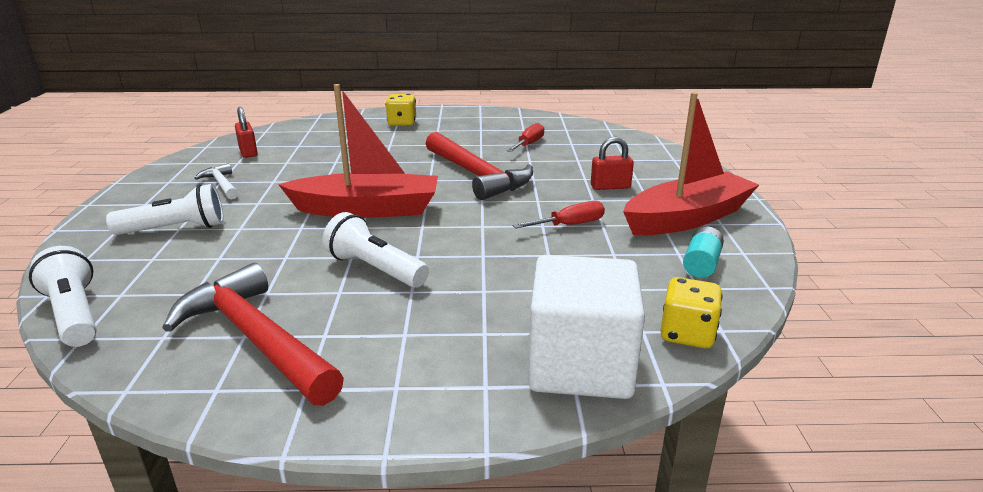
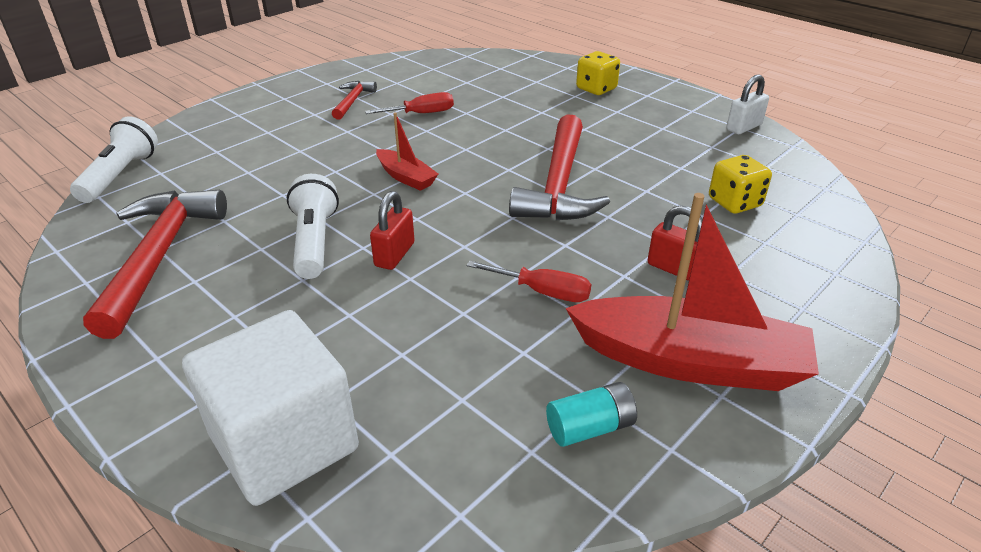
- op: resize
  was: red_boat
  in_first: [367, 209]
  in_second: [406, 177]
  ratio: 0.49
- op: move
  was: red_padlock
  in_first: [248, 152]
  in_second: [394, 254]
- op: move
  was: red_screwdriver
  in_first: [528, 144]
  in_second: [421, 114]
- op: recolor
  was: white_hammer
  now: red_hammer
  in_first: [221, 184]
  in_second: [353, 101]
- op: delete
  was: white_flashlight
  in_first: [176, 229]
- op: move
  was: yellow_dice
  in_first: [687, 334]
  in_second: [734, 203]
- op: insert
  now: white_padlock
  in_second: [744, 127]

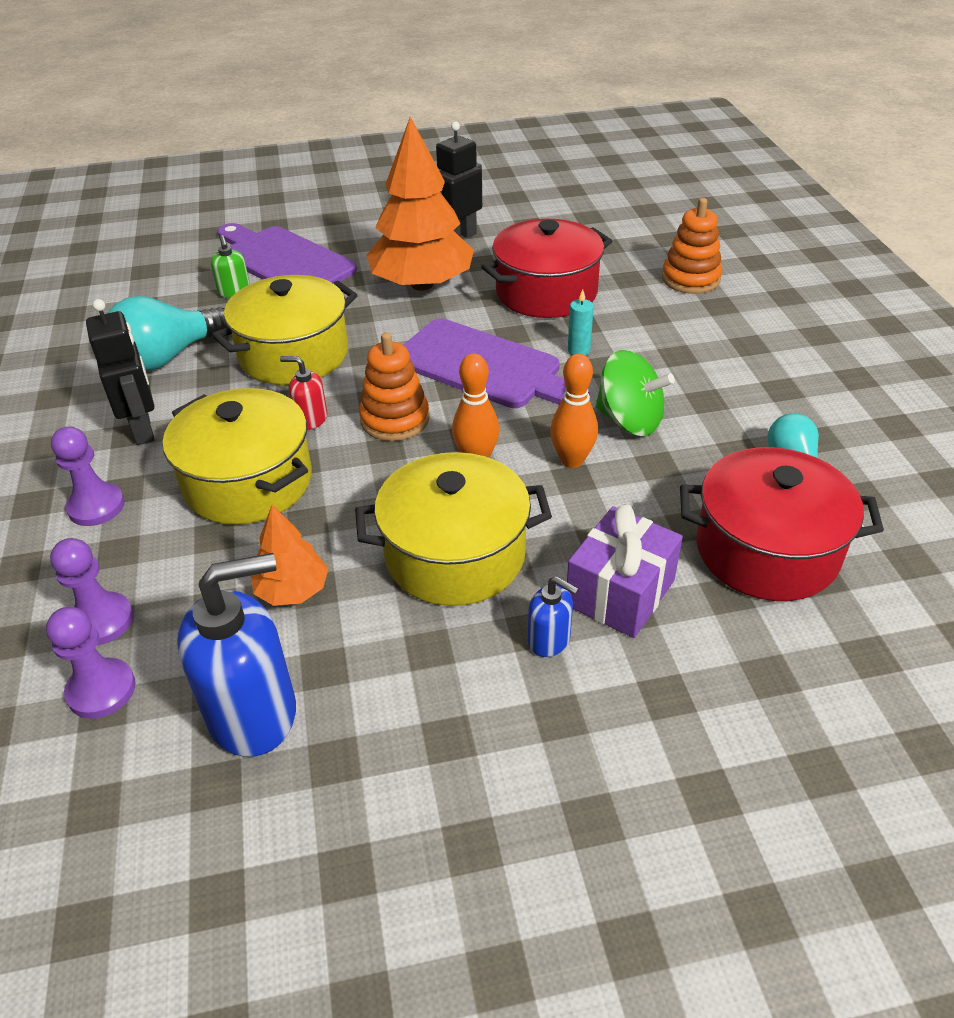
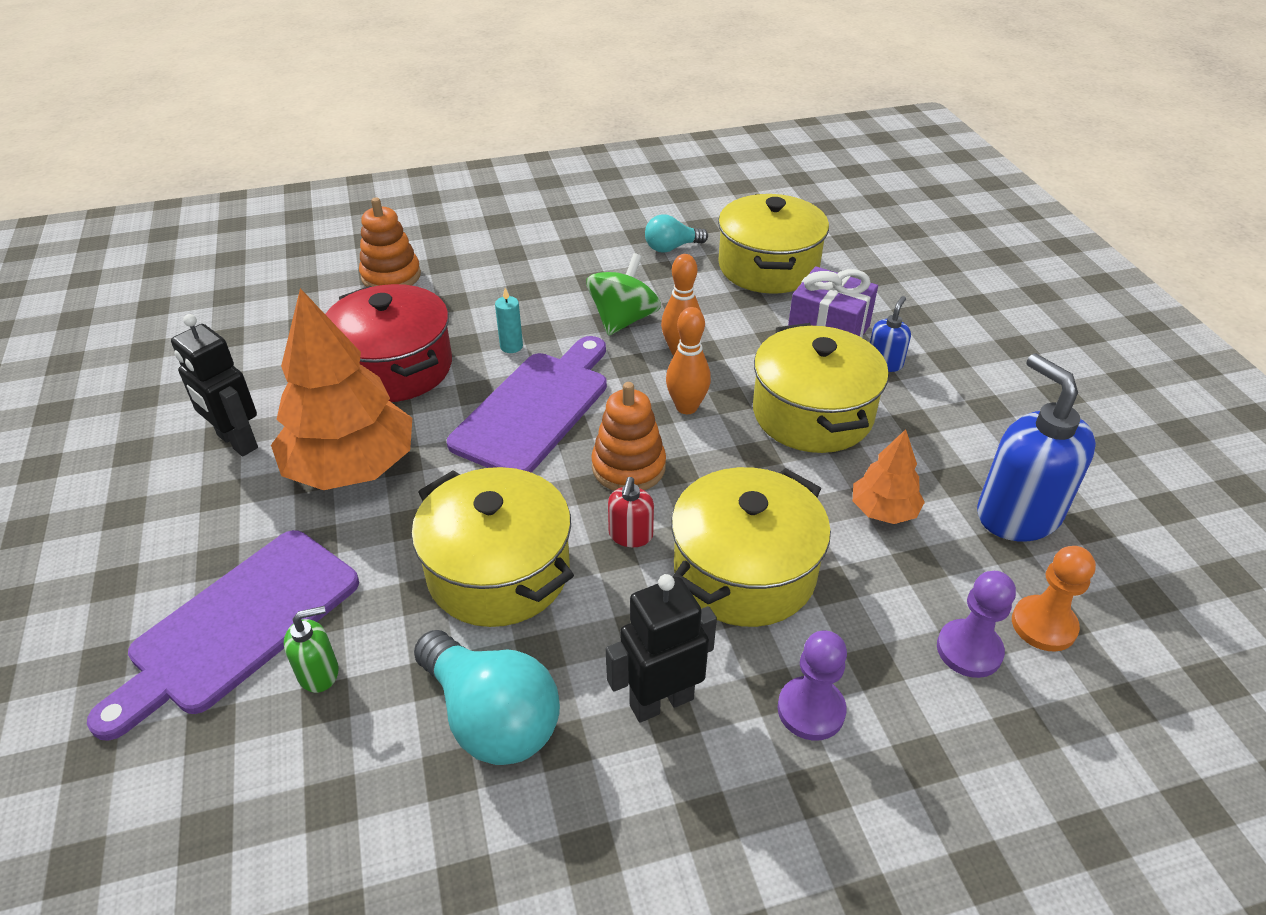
- op: recolor
  was: red_pot
  now: yellow_pot
  in_first: [766, 550]
  in_second: [768, 267]
- op: recolor
  was: purple_pawn
  now: orange_pawn
  in_first: [101, 690]
  in_second: [1043, 625]

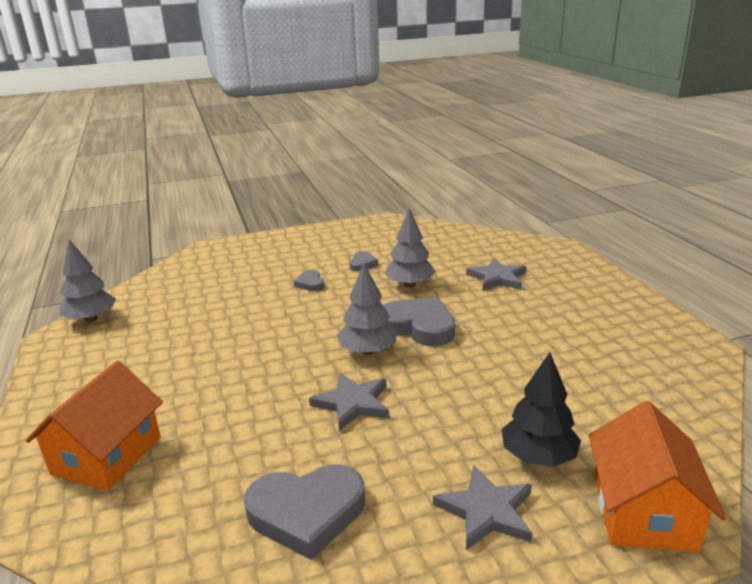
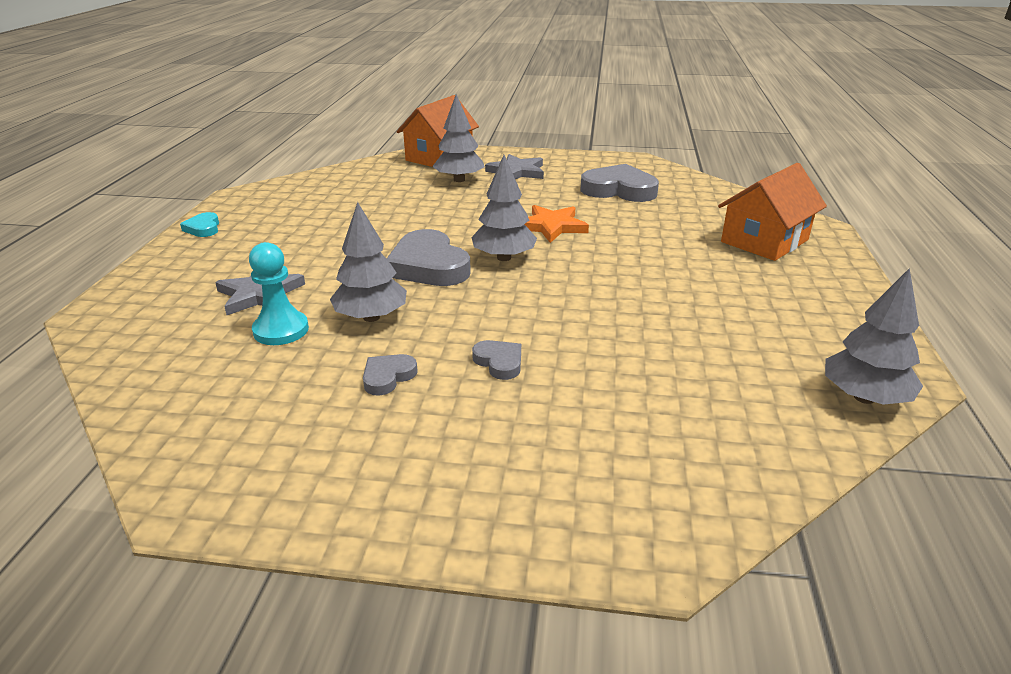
- op: rotate
  was: grey_heart
  in_first: [310, 283]
  in_second: [499, 362]
  clockwise: -45
- op: recolor
  was: black_tree
  now: grey_tree
  in_first: [538, 456]
  in_second: [459, 180]
- op: recolor
  was: grey_star
  now: orange_star
  in_first: [352, 403]
  in_second: [552, 226]
- op: insert
  now: turquoise_heart
  in_second: [203, 228]
- op: insert
  now: turquoise_pawn
  in_second: [281, 330]

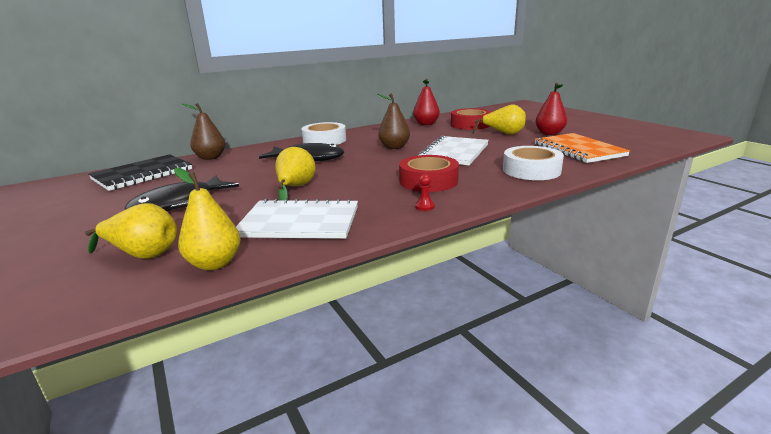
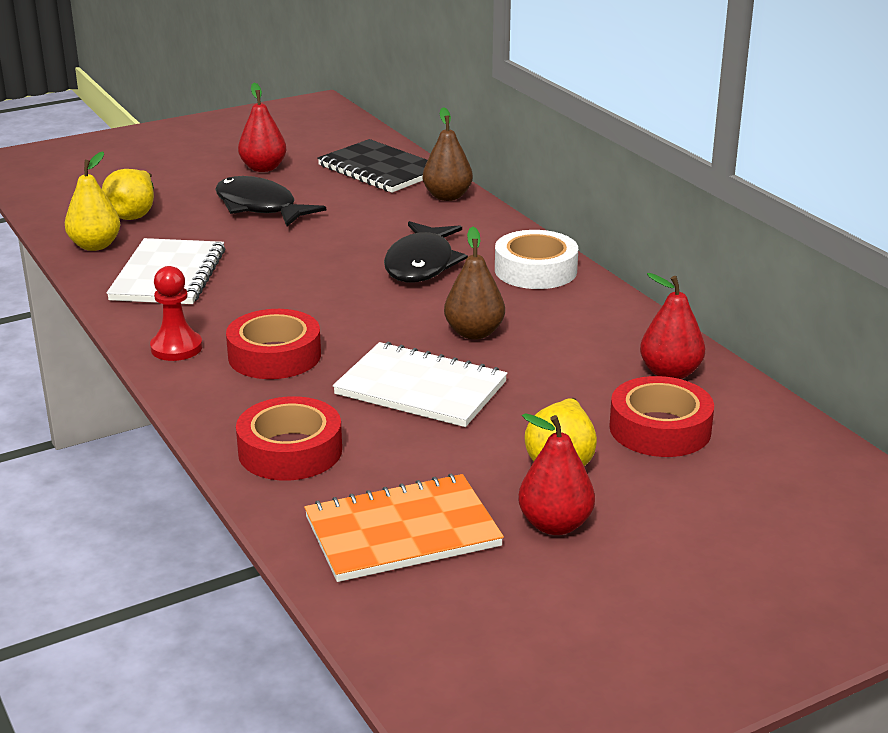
- op: recolor
  was: white_tape
  now: red_tape
  in_first: [531, 170]
  in_second: [290, 451]
- op: delete
  was: yellow_pear
  in_first: [295, 188]
- op: resize
  was: red_pawn
  in_first: [424, 206]
  in_second: [176, 348]
  ratio: 1.92
- op: insert
  now: red_pear
  in_second: [263, 168]

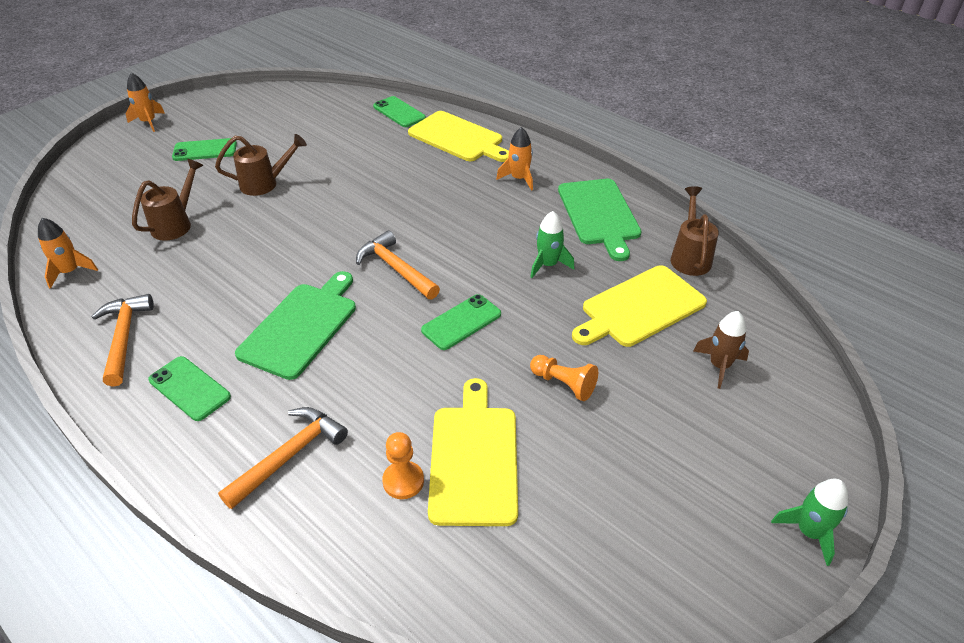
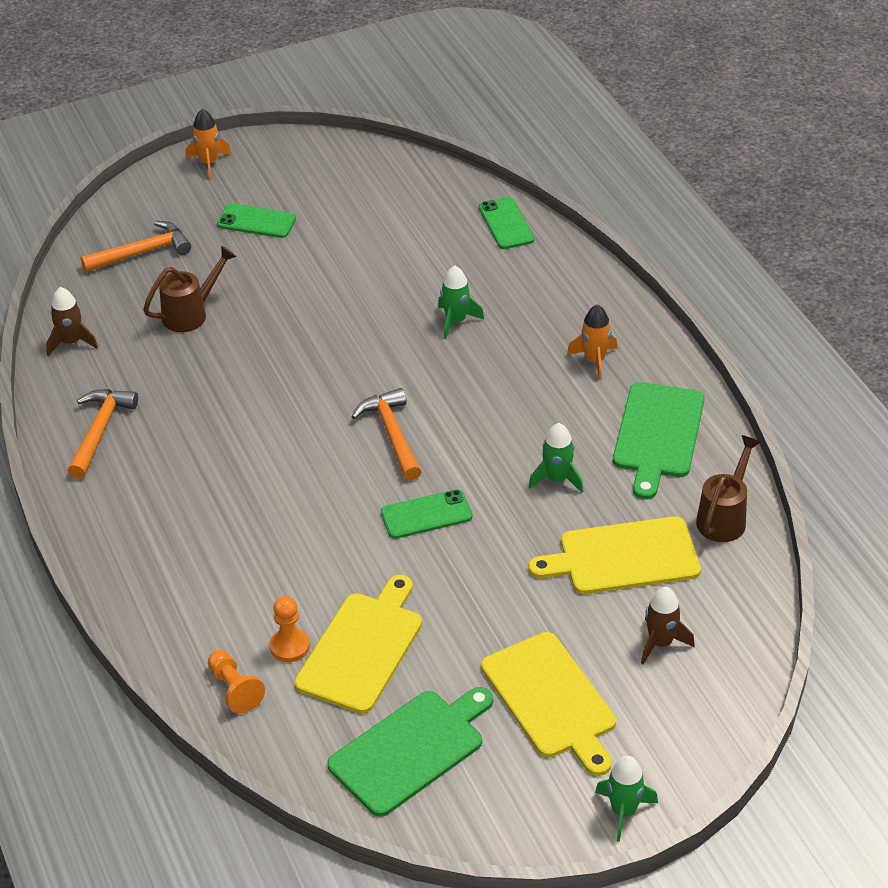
- op: move
  was: yellow_cutting_board
  in_first: [458, 138]
  in_second: [551, 700]
- op: delete
  was: brown_watering_can
  in_first: [265, 184]
- op: recolor
  was: orange_rocket
  now: brown_rocket
  in_first: [70, 272]
  in_second: [71, 342]
- op: move
  was: green_cutting_board
  in_first: [301, 326]
  in_second: [411, 749]
- op: move
  was: orange_pawn
  in_first: [563, 384]
  in_second: [234, 689]
- op: delete
  was: green_phone
  in_first: [189, 388]
- op: move
  was: orange_hammer
  in_first: [290, 455]
  in_second: [143, 252]
- op: insert
  now: green_rocket
  in_second: [456, 321]

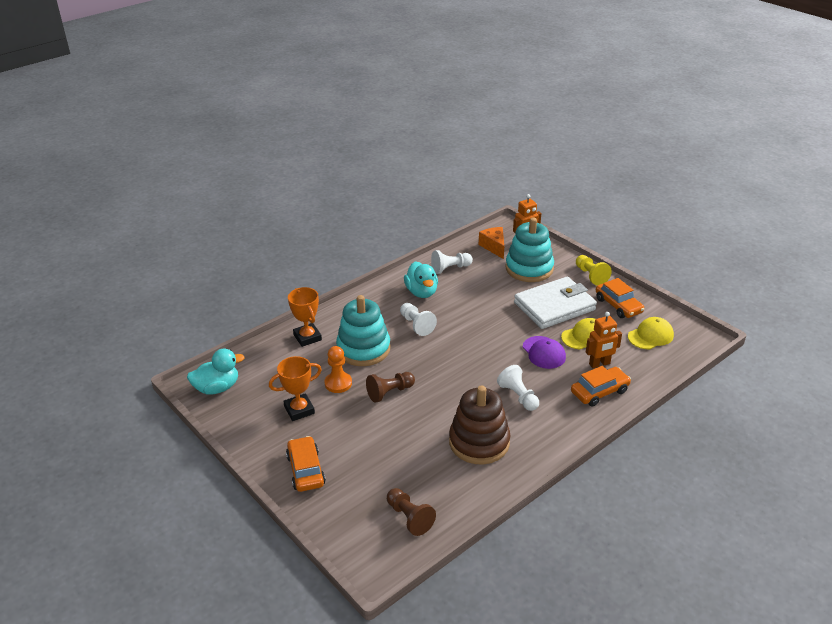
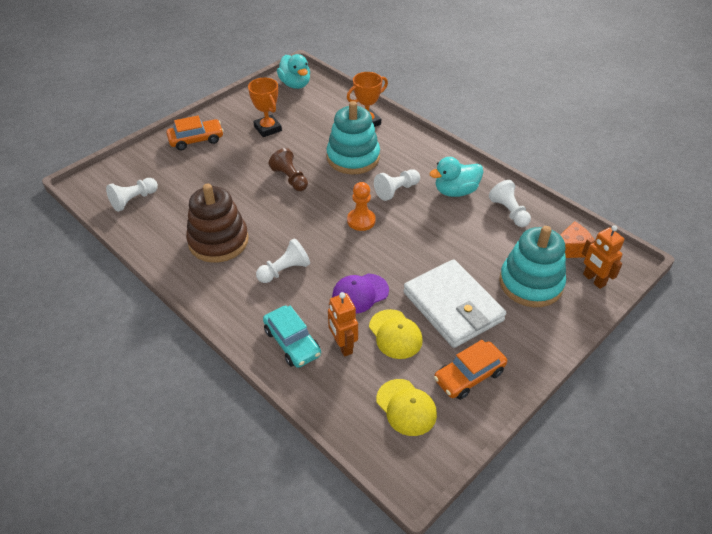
- op: delete
  was: yellow_pawn
  in_first: [590, 276]
- op: move
  was: orange_pawn
  in_first: [338, 383]
  in_second: [361, 220]
- op: recolor
  was: orange_car
  now: turquoise_car
  in_first: [599, 392]
  in_second: [292, 342]
- op: recolor
  was: brown_pawn
  now: white_pawn
  in_first: [409, 518]
  in_second: [133, 200]

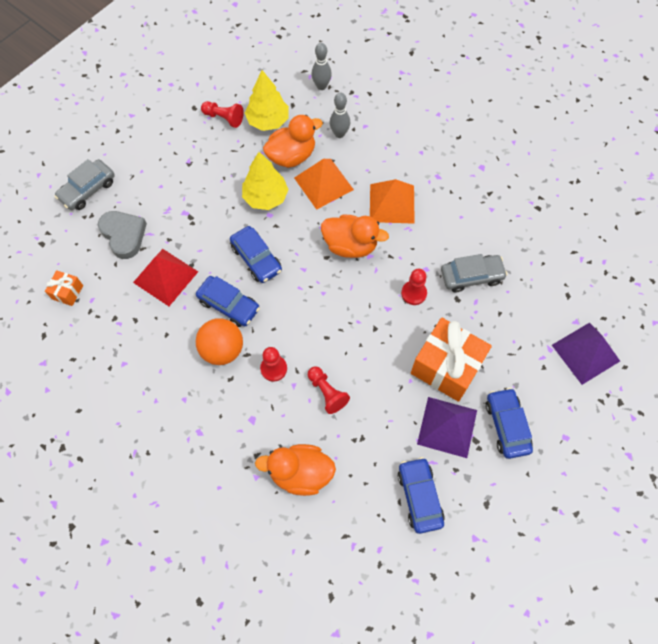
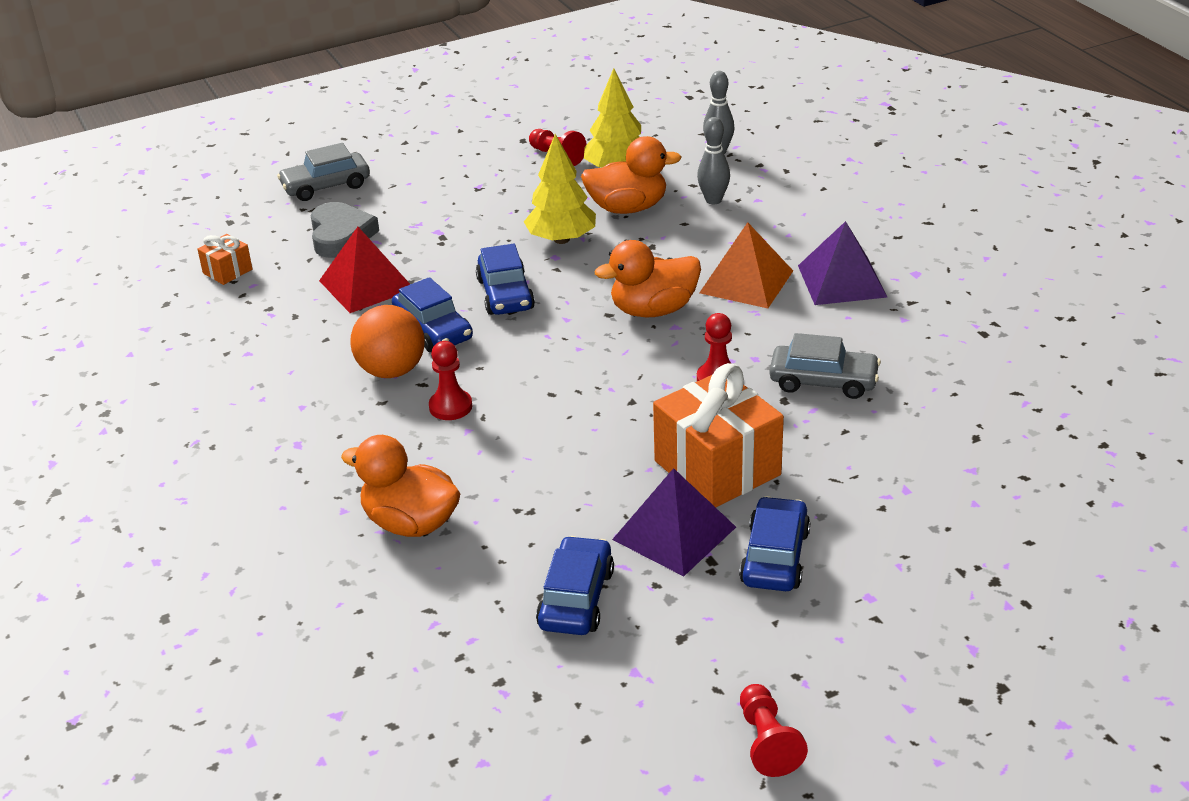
- op: delete
  was: orange_pyramid
  in_first: [323, 183]
- op: rotate
  was: orange_duck
  in_first: [350, 245]
  in_second: [653, 310]
  clockwise: 120
- op: move
  was: purple_pyramid
  in_first: [585, 352]
  in_second: [842, 281]
- op: move
  was: red_pawn
  in_first: [327, 392]
  in_second: [767, 742]

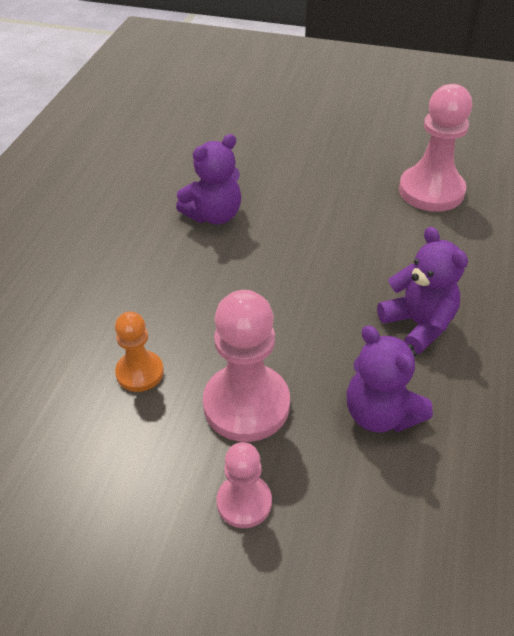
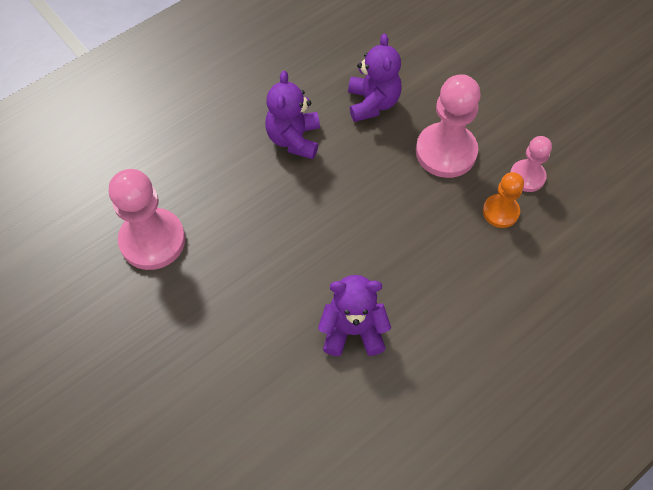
- op: move
  was: pink_pawn
  in_first: [244, 502]
  in_second: [527, 177]

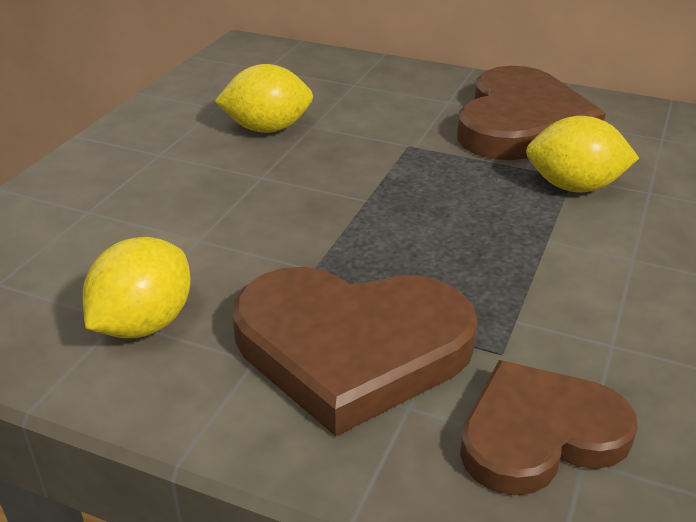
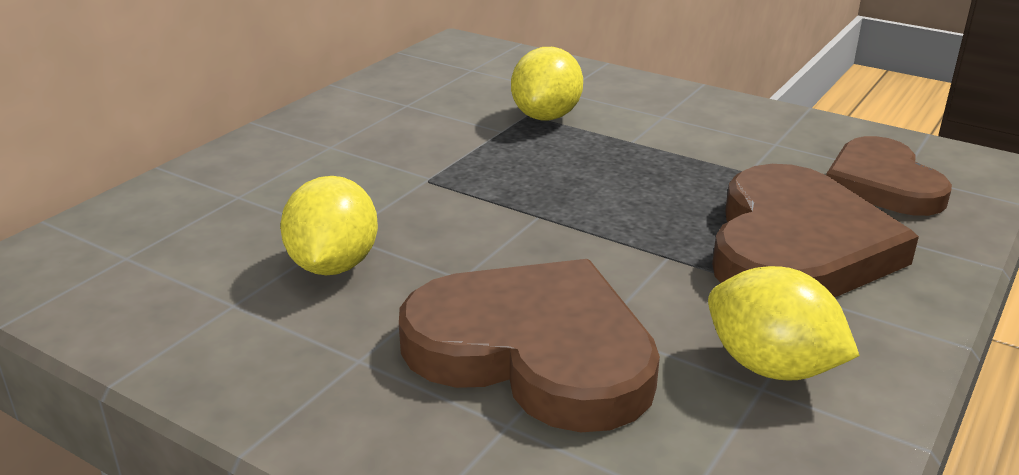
- op: move
  was: brown_heart
  in_first: [520, 123]
  in_second: [534, 351]

